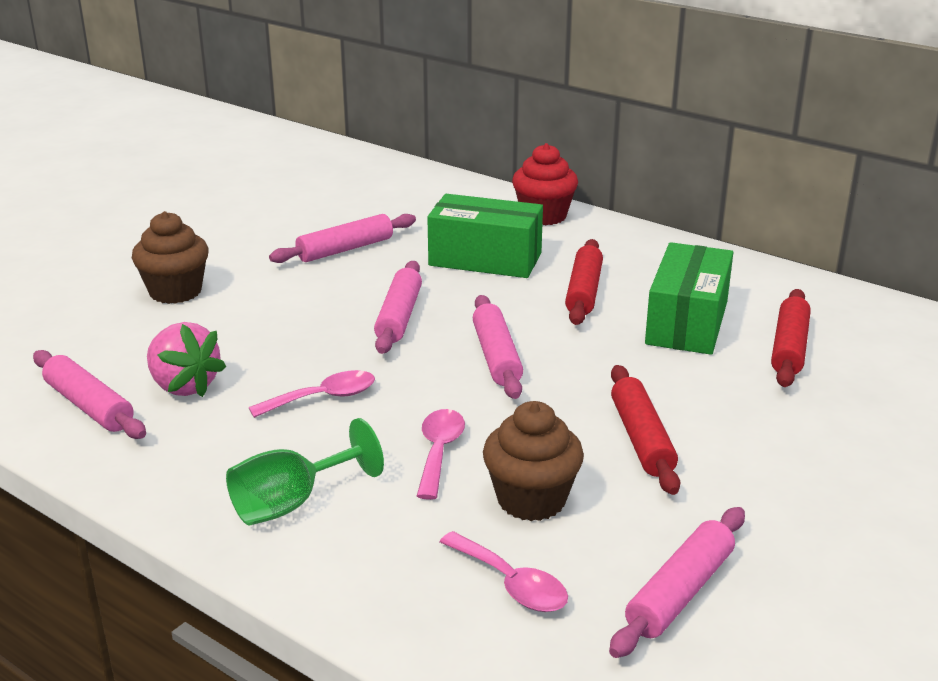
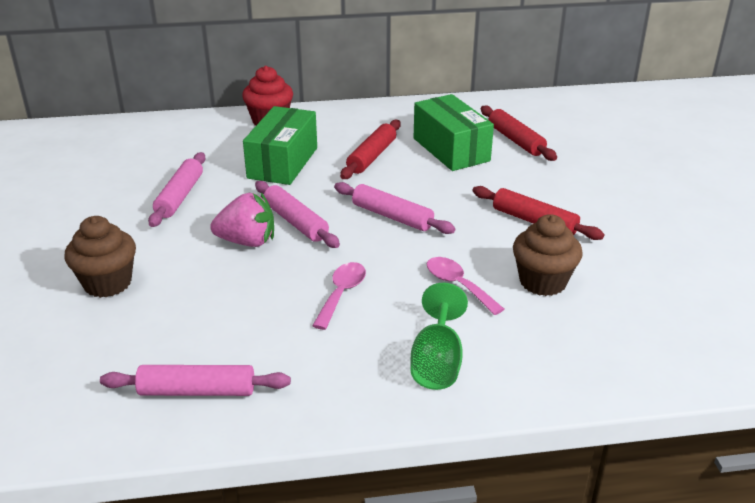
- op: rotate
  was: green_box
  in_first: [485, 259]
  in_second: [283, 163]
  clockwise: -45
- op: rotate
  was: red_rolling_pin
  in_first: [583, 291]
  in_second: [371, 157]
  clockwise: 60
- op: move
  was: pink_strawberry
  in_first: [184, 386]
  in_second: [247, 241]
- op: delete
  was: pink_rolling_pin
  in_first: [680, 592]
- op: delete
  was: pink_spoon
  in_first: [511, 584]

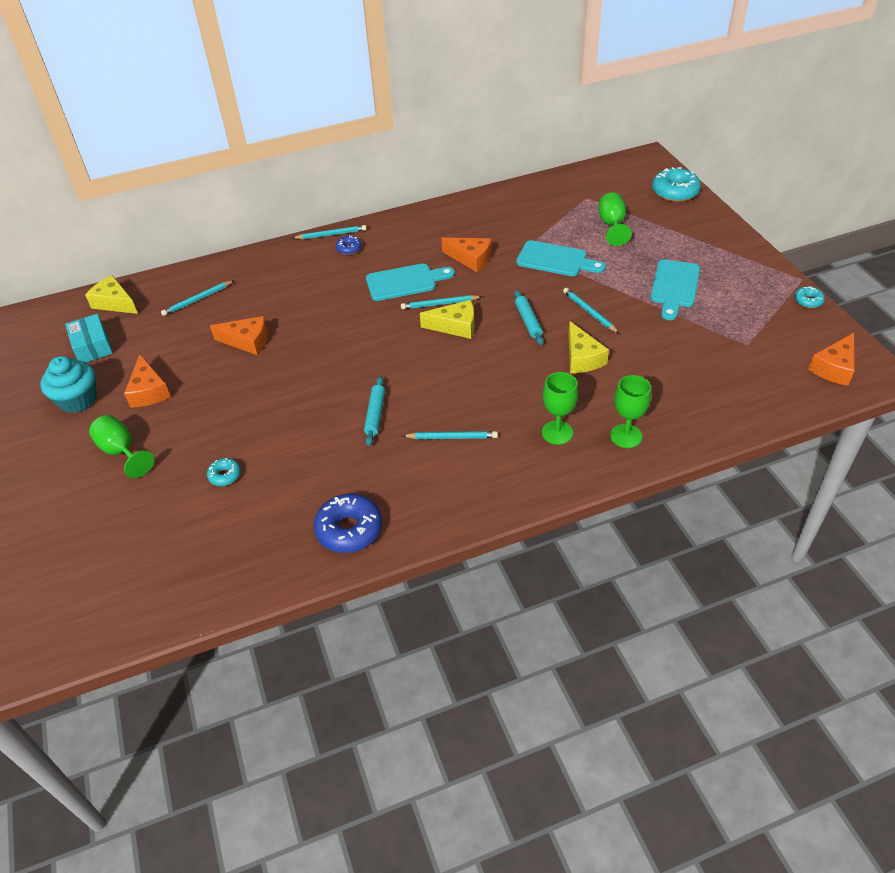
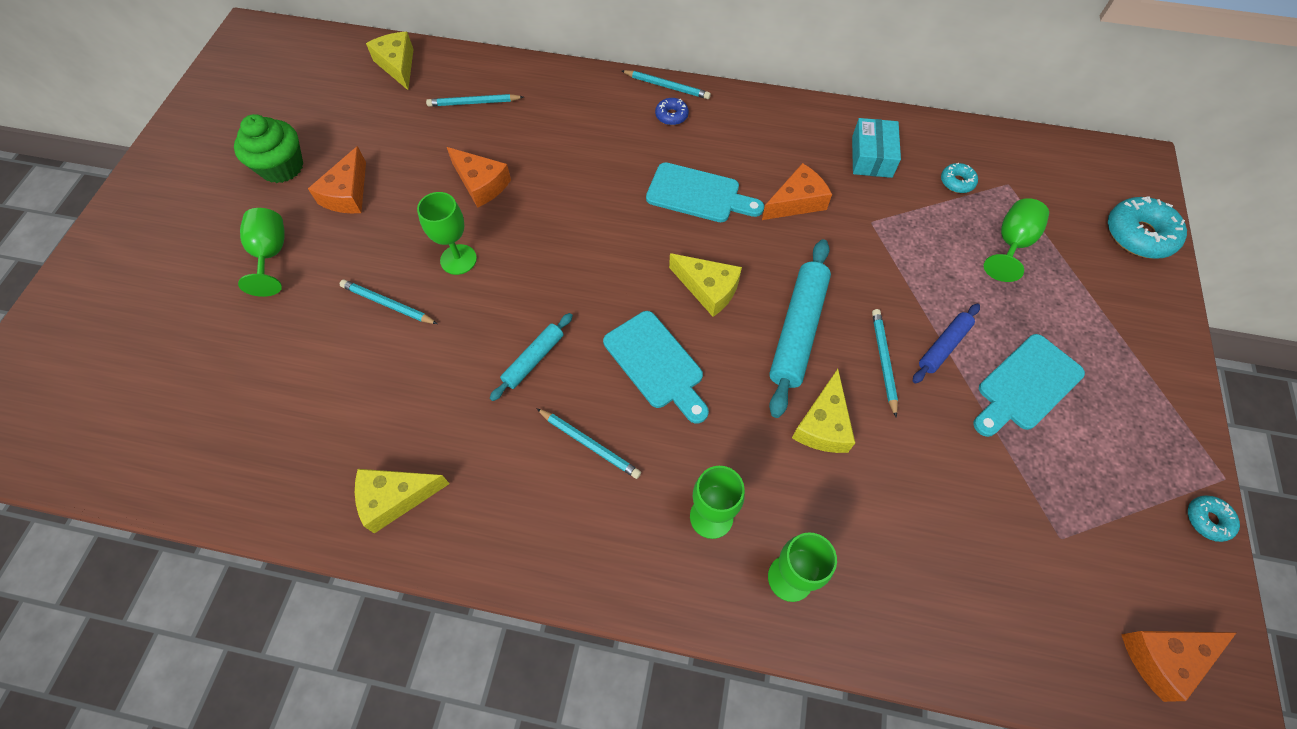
- op: rotate
  was: orange_cheese
  in_first: [471, 259]
  in_second: [796, 202]
  clockwise: -90
- op: move
  was: turquoise_cutting_board
  in_first: [556, 260]
  in_second: [656, 364]
- op: resize
  was: turquoise_rolling_pin
  in_first: [528, 321]
  in_second: [797, 331]
  ratio: 1.79
- op: move
  was: turquoise_pencil
  in_first: [440, 304]
  in_second: [388, 304]
- op: move
  was: turquoise_box
  in_first: [92, 346]
  in_second: [872, 157]
- op: recolor
  was: turquoise_cupcake
  now: green_cupcake
  in_first: [78, 400]
  in_second: [282, 167]
- op: move
  was: turquoise_donut
  in_first: [225, 475]
  in_second: [957, 182]
- op: replace
  was: blue_donut
  now: yellow_cheese
  in_first: [349, 529]
  in_second: [395, 498]
- op: insert
  now: green_goblet
  in_second: [458, 259]
- op: insert
  now: blue_rolling_pin
  in_second: [943, 346]

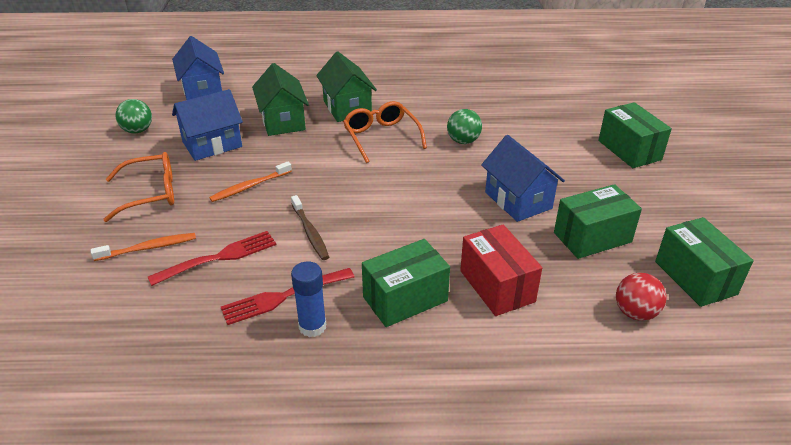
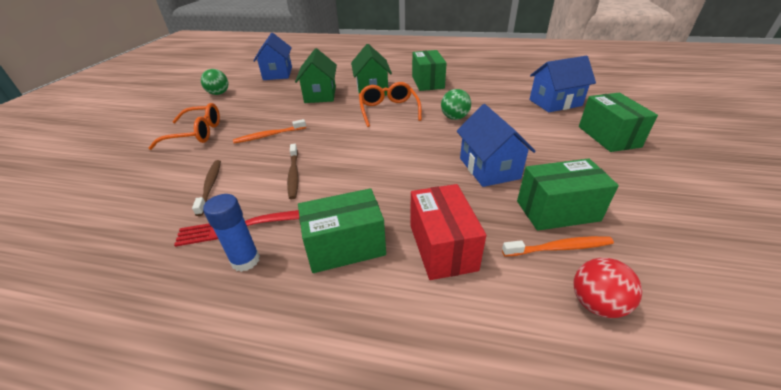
- op: move
  was: blue_house
  in_first: [212, 144]
  in_second: [555, 103]
- op: move
  was: green_box
  in_first: [695, 278]
  in_second: [427, 82]
- op: replace
  was: red_fork
  now: brown_toothbrush
  in_first: [219, 257]
  in_second: [210, 186]
- op: move
  was: orange_toothbrush
  in_first: [148, 248]
  in_second: [559, 248]

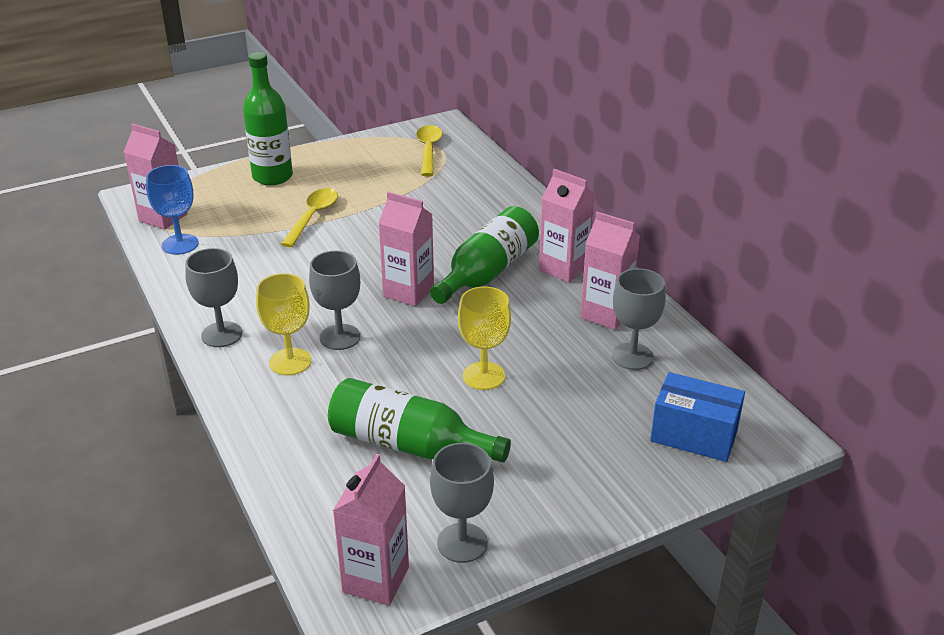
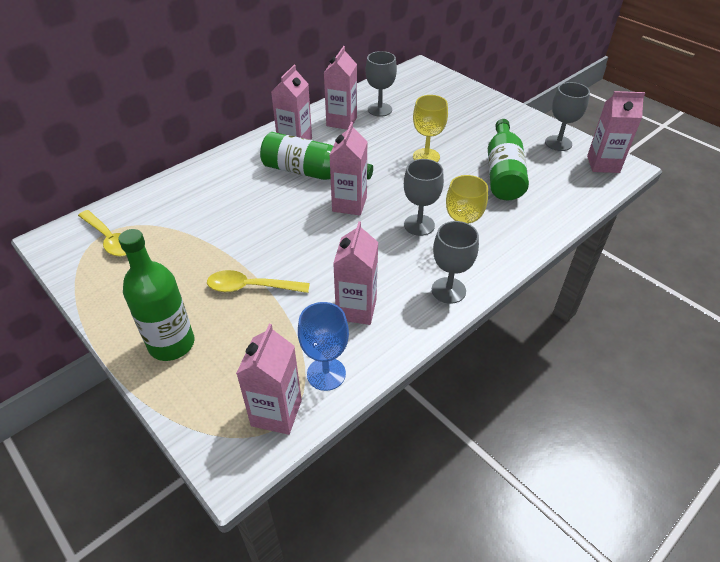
- op: rotate
  was: yellow_spoon
  in_first: [428, 150]
  in_second: [110, 239]
  clockwise: -120
- op: delete
  was: blue_box
  in_first: [694, 435]
- op: insert
  now: pink_carton
  in_second: [356, 309]

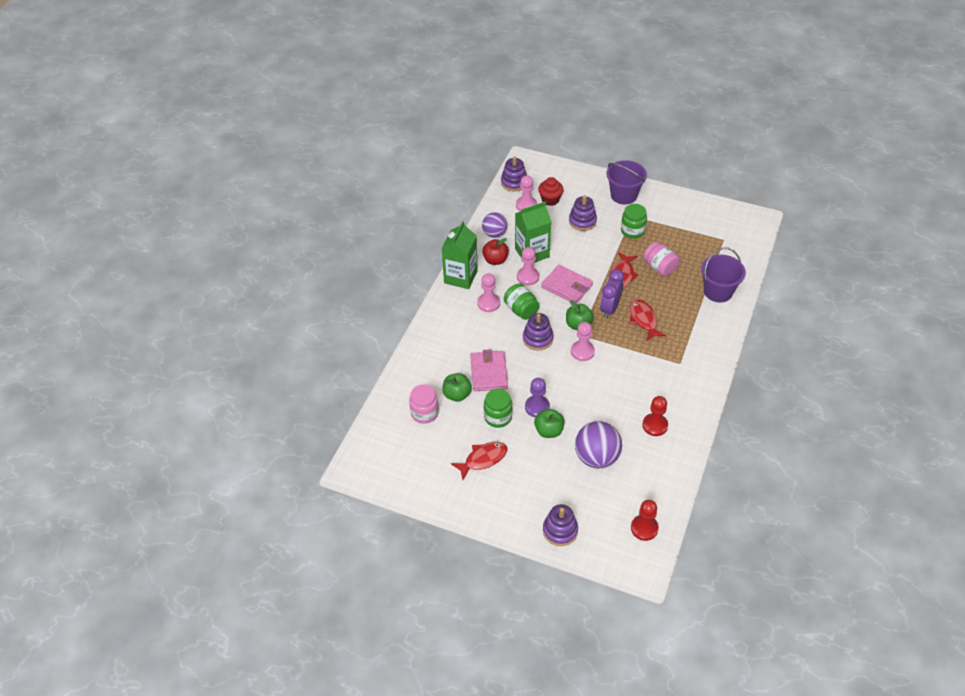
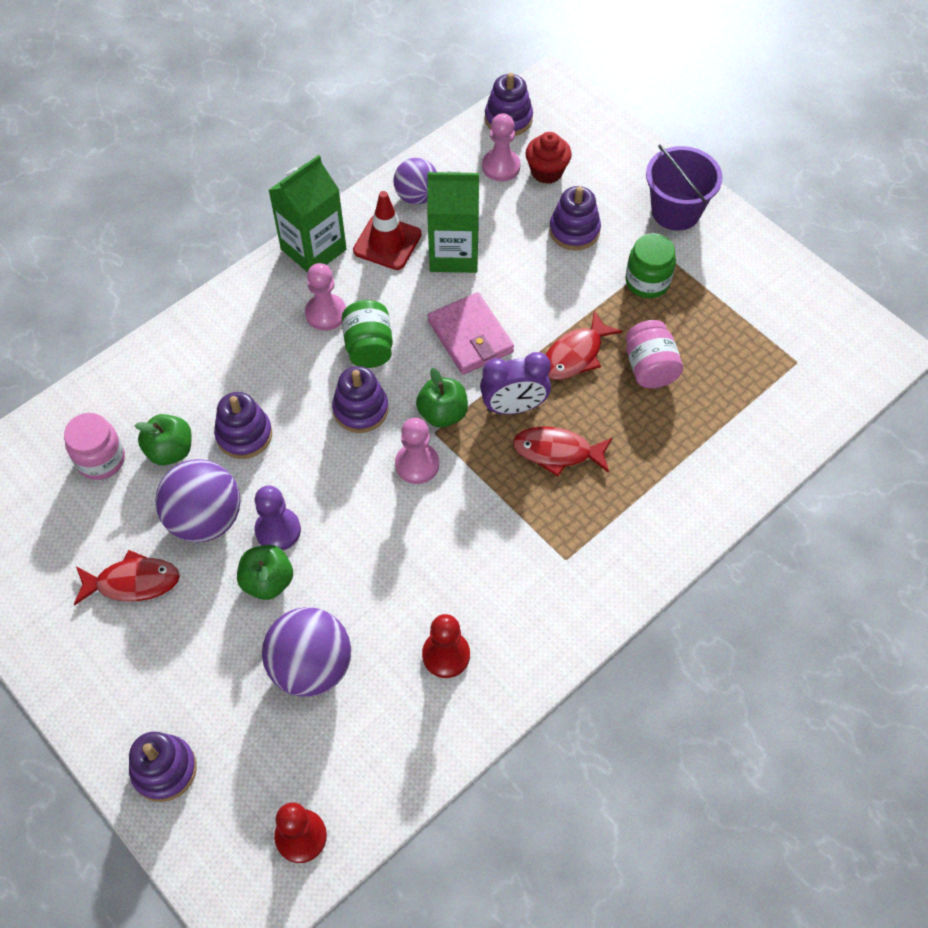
- op: replace
  was: red_apple
  now: red_traffic_cone
  in_first: [495, 260]
  in_second: [387, 242]
- op: delete
  was: pink_pawn
  in_first: [528, 277]
- op: delete
  was: purple_bucket
  in_first: [718, 291]
- op: rotate
  was: purple_clock
  in_first: [609, 309]
  in_second: [514, 407]
  clockwise: -150
- op: rotate
  was: red_fish
  in_first: [643, 320]
  in_second: [557, 452]
  clockwise: -90
- op: replace
  was: pink_wallet
  now: purple_stacking_toy
  in_first: [489, 373]
  in_second: [244, 435]
- op: replace
  was: green_jar
  now: purple_ball
  in_first: [498, 417]
  in_second: [205, 519]

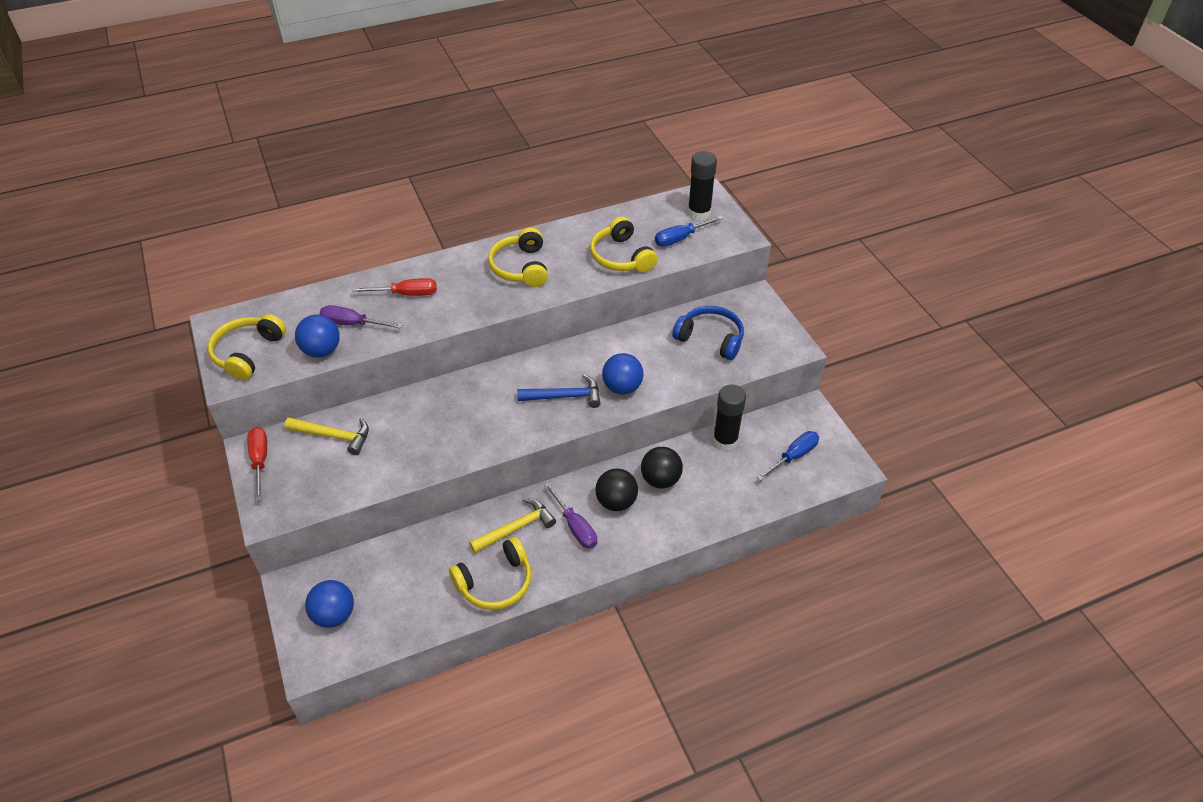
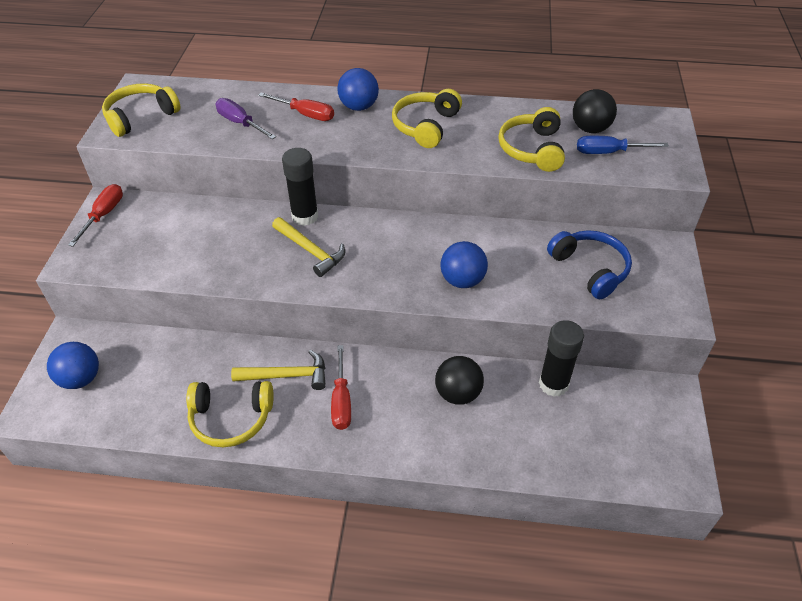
- op: move
  was: black_glue_stick
  in_first: [699, 213]
  in_second: [305, 216]
- op: move
  was: blue_ball
  in_first: [322, 351]
  in_second: [359, 107]
- op: delete
  was: blue_hammer
  in_first: [564, 396]
- op: move
  was: yellow_hammer
  in_first: [333, 436]
  in_second: [310, 250]
- op: delete
  was: blue_screwdriver
  in_first: [793, 456]
- op: move
  was: black_ball
  in_first: [616, 502]
  in_second: [590, 129]
- op: recolor
  was: purple_screwdriver
  now: red_screwdriver
  in_first: [575, 527]
  in_second: [341, 401]

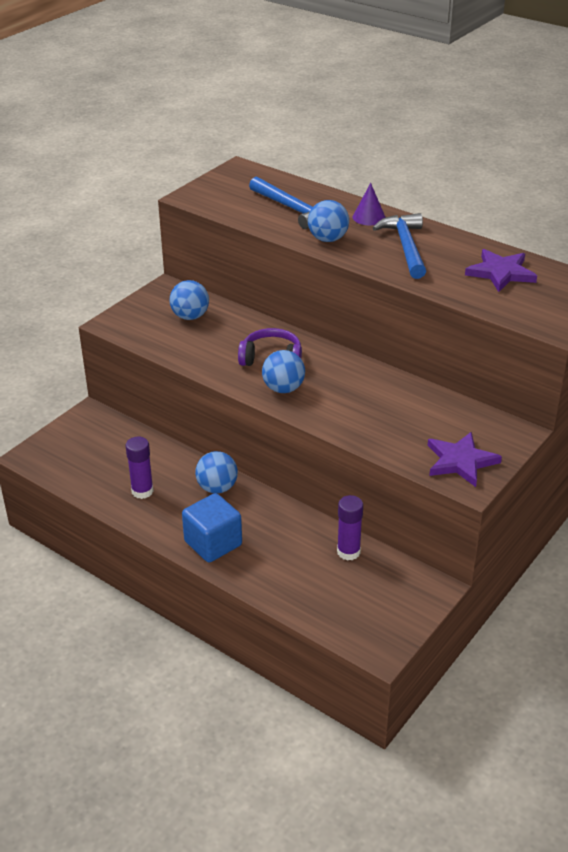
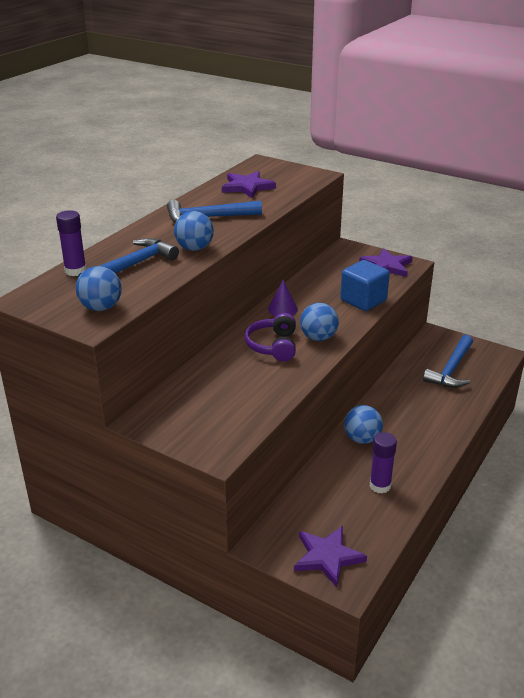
- op: move
  was: purple_cone
  in_first: [369, 217]
  in_second: [282, 309]
- op: move
  was: blue_ball
  in_first: [190, 316]
  in_second: [101, 307]
- op: move
  was: blue_cube
  in_first: [213, 543]
  in_second: [363, 300]
- op: move
  was: purple_glue_stick
  in_first: [348, 552]
  in_second: [75, 271]
- op: insert
  now: blue_hammer
  in_second: [451, 369]
- op: insert
  now: purple_star
  in_second: [327, 557]

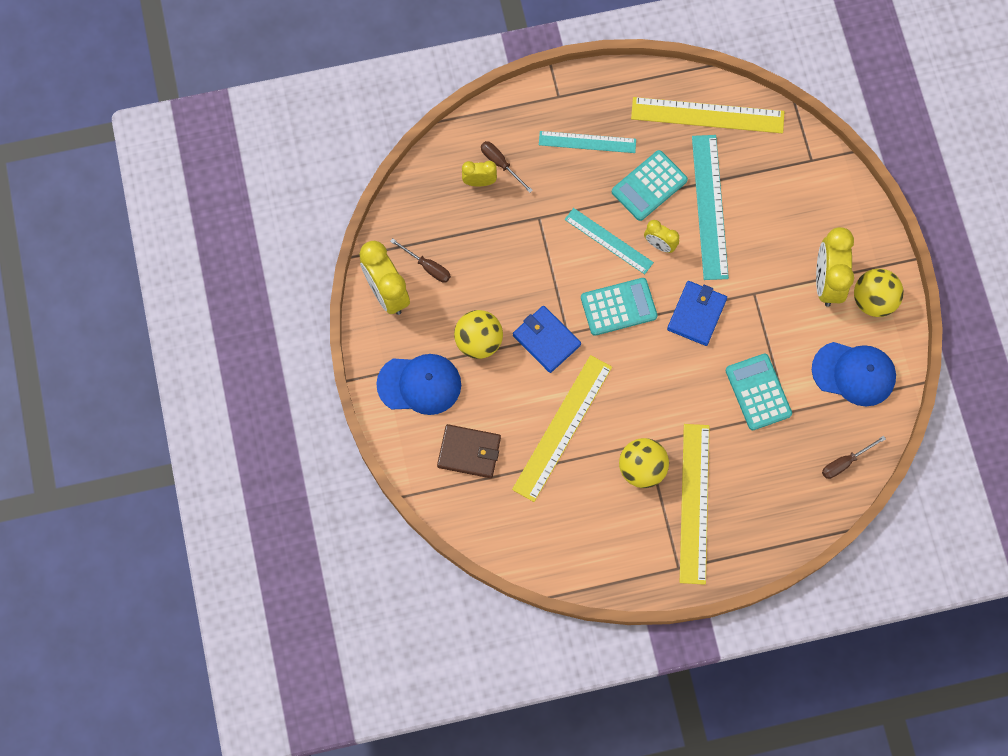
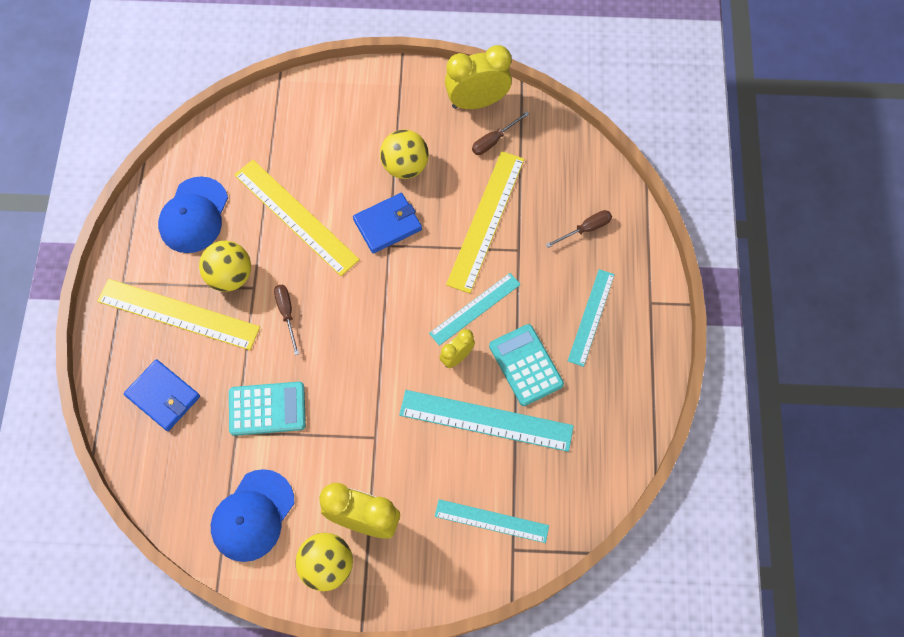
- op: move
  was: yellow_ruler
  in_first: [707, 115]
  in_second: [486, 220]
- op: delete
  was: yellow_clock
  in_first: [479, 182]
- op: delete
  was: turquoise_calculator
  in_first: [618, 307]
- op: move
  was: blue_wallet
  in_first: [696, 314]
  in_second: [163, 396]
- op: move
  was: blue_cap
  in_first: [419, 384]
  in_second: [194, 215]
- op: delete
  was: brown_wallet
  in_first: [469, 452]
- op: move
  was: brown_screwdriver
  in_first: [845, 462]
  in_second: [287, 314]
- op: insert
  now: turquoise_ruler
  in_second: [491, 521]

